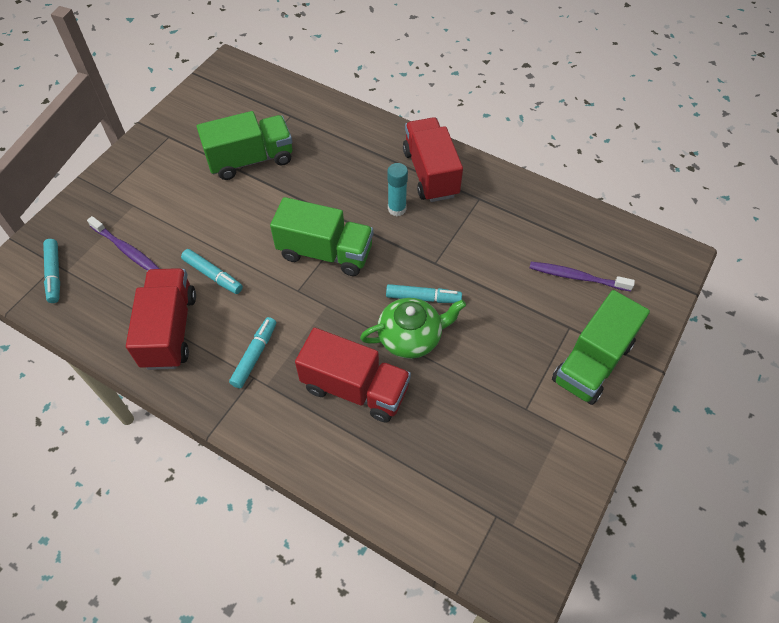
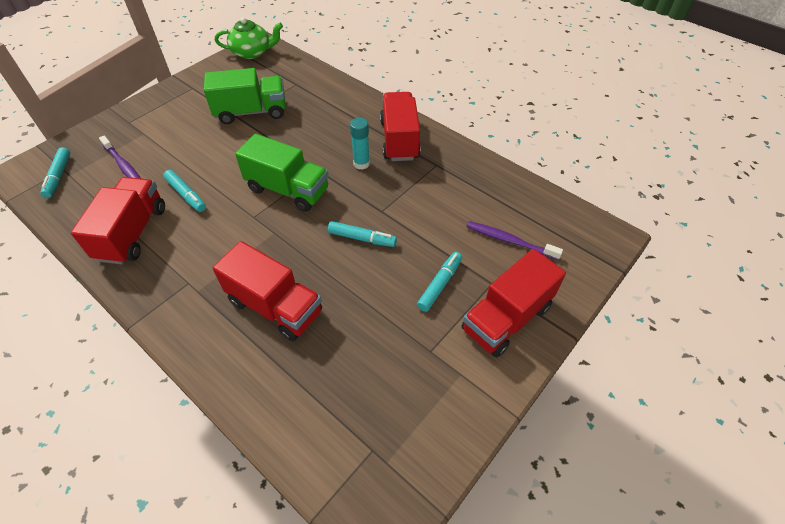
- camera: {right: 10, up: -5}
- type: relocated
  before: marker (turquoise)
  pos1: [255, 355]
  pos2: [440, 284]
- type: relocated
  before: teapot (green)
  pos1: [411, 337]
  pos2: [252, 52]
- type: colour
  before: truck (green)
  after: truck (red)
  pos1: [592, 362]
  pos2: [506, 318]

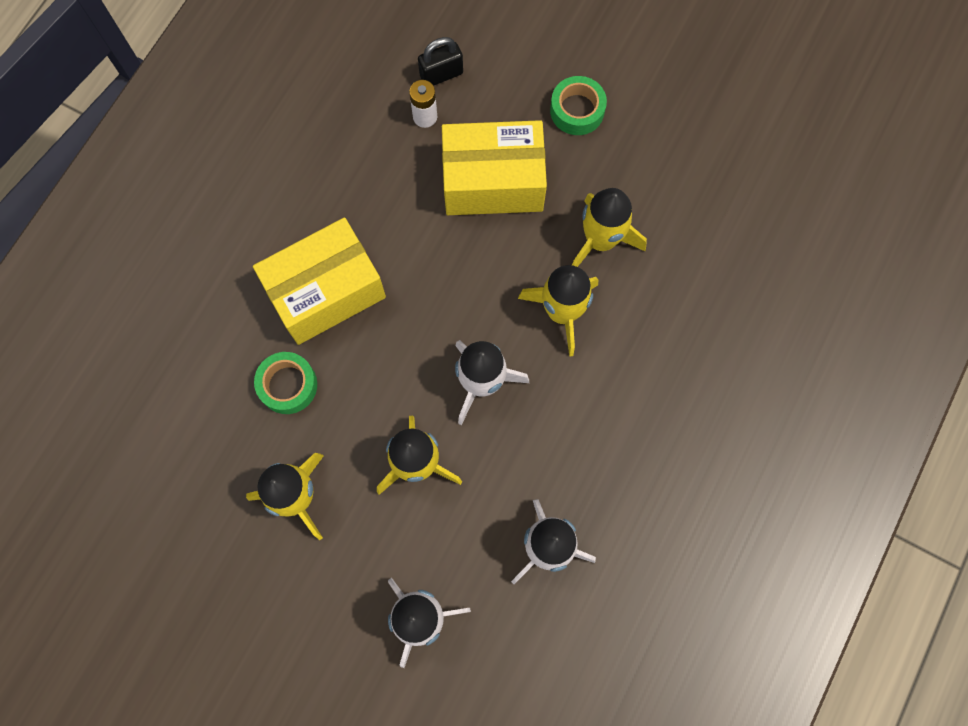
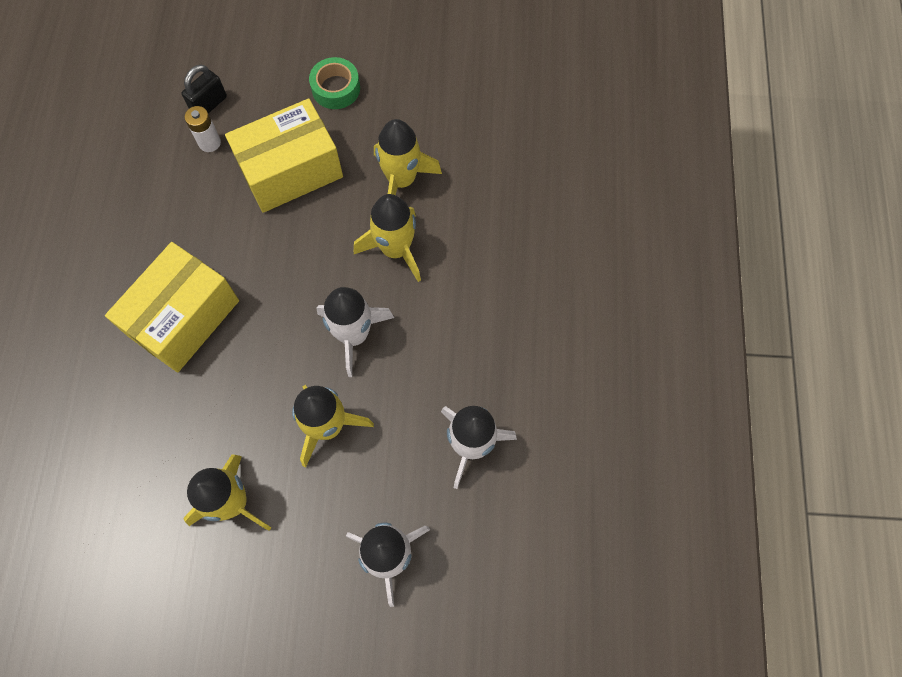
- camera: {right: -25, up: -5}
- type: missing
  before: tape (green)
  pos1: [288, 385]

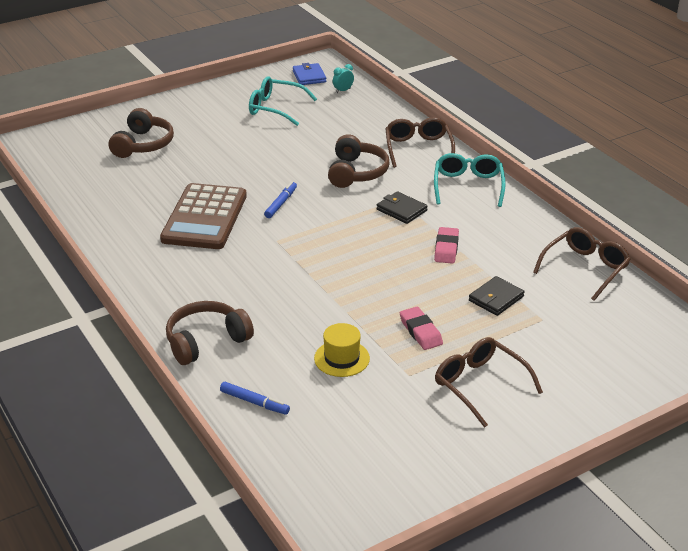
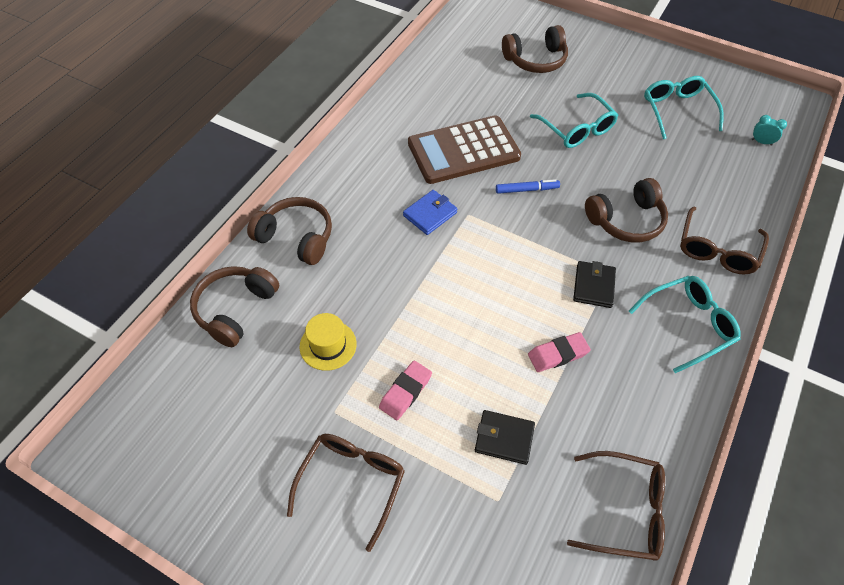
- camera: {right: 60, up: 20}
- type: exchanged
  before: marker (blue)
  after: headphones (brown)
  pos1: [254, 402]
  pos2: [235, 309]
- type: relocated
  before: wallet (blue)
  pos1: [309, 76]
  pos2: [430, 214]
- type: spun
  before: glasses (brown)
  pos1: [418, 148]
  pos2: [717, 250]
  turn: 150
- type: appeared
  after: glasses (turquoise)
  pos2: [577, 129]

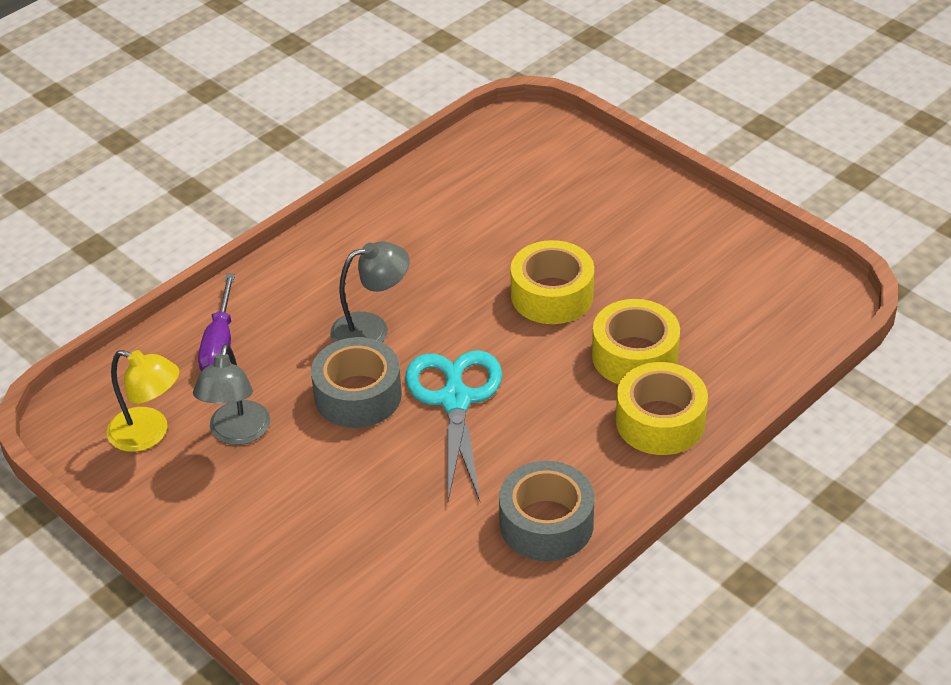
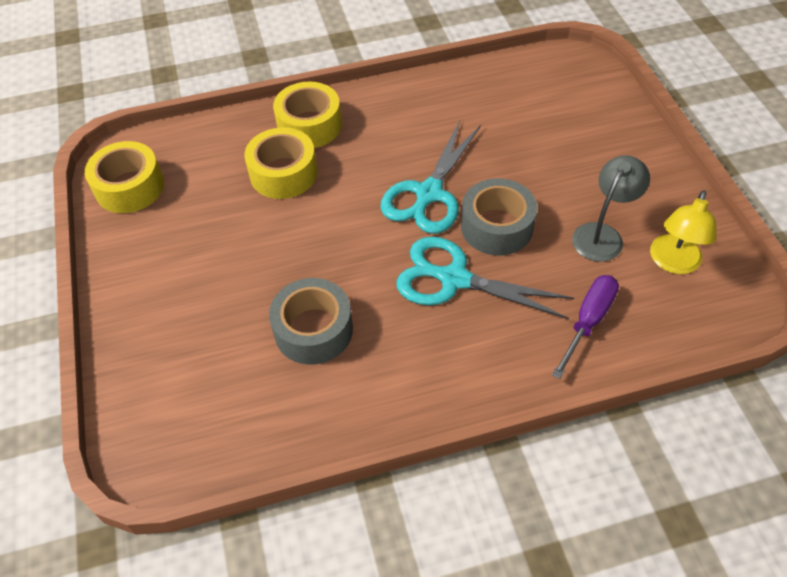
- camera: {right: -150, up: 10}
- type: spun
  before: lamp (yellow)
  pos1: [149, 434]
  pos2: [673, 263]
  turn: -120
- type: exchanged
  before: lamp (grey)
  after: scissors (turquoise)
  pos1: [372, 329]
  pos2: [454, 279]
- type: relocated
  before: tape (grey)
  pos1: [546, 523]
  pos2: [313, 330]
- type: relocated
  before: tape (yellow)
  pos1: [552, 295]
  pos2: [129, 187]

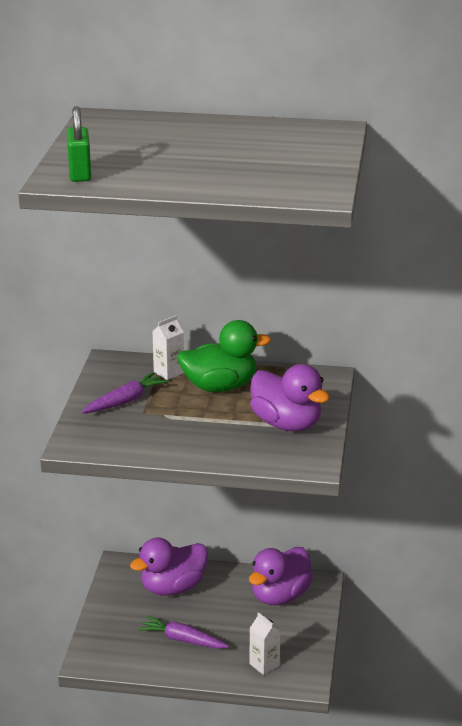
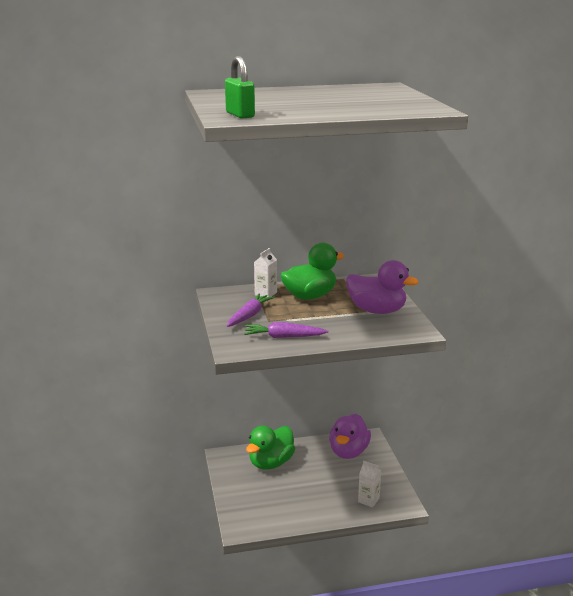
- camera: {right: -20, up: -5}
- type: colour
  before: duck (purple)
  after: duck (green)
  pos1: [173, 587]
  pos2: [271, 463]
- type: relocated
  before: carrot (purple)
  pos1: [182, 640]
  pos2: [284, 337]

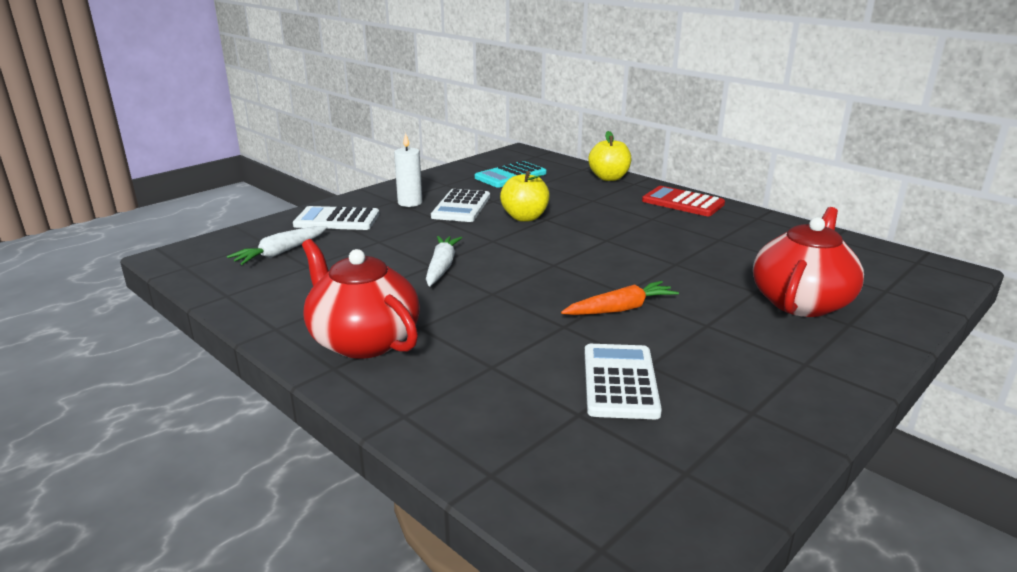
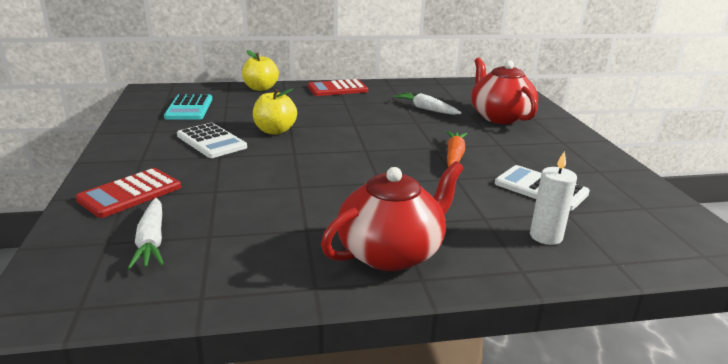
- camera: {right: -55, up: 0}
- type: colour
  before: calculator (white)
  after: calculator (red)
  pos1: [337, 220]
  pos2: [130, 193]
- type: spun
  before: teapot (red)
  pos1: [363, 340]
  pos2: [391, 252]
  turn: 150
- type: relocated
  before: candle (white)
  pos1: [410, 203]
  pos2: [546, 236]
- type: relocated
  before: carrot (white)
  pos1: [442, 267]
  pos2: [426, 109]

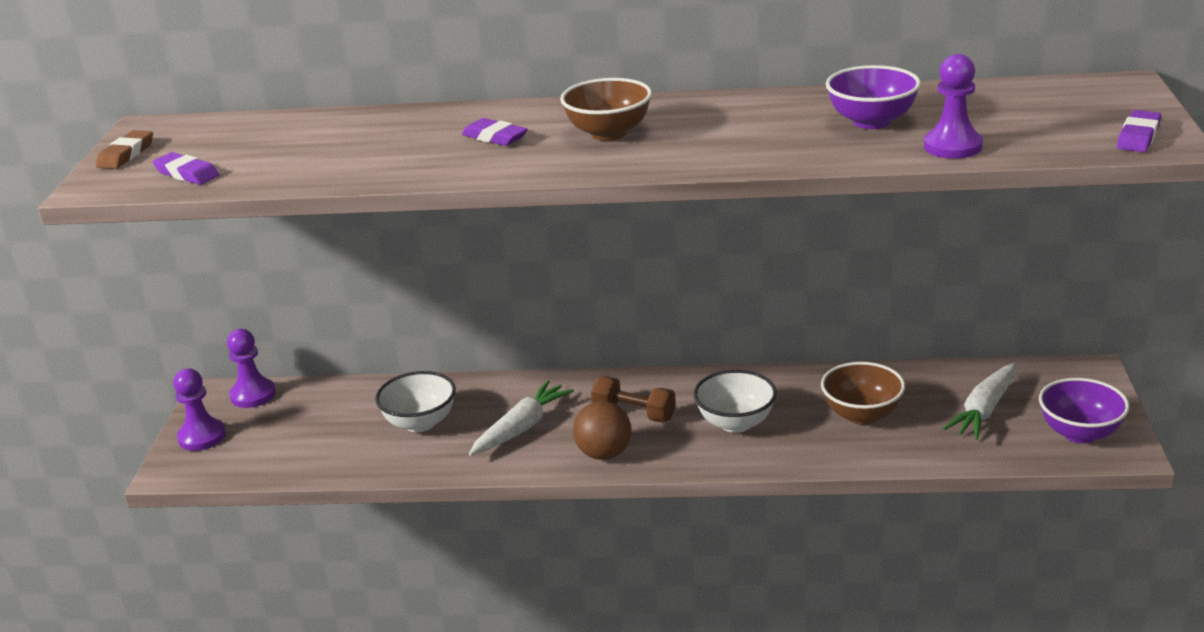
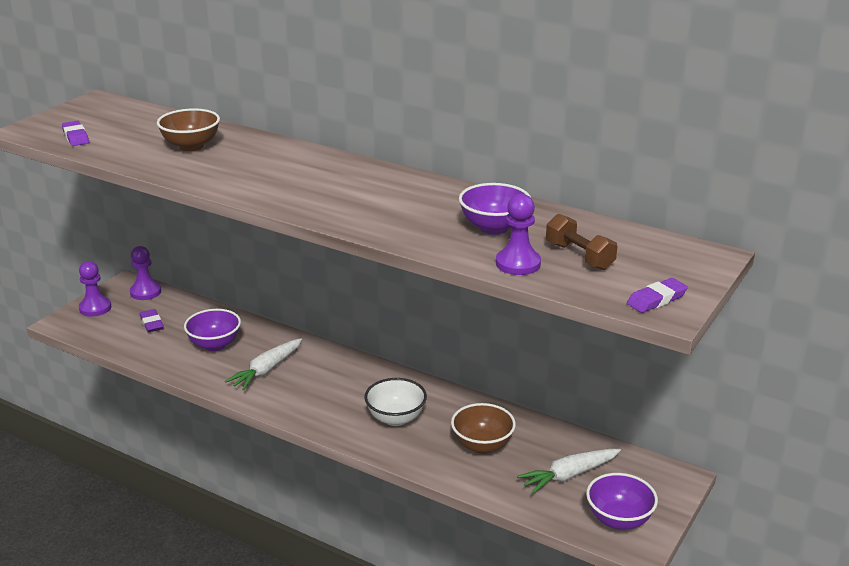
- camera: {right: 25, up: 0}
- type: missing
  before: eraser (brown)
  pos1: [126, 154]
- type: colour
  before: bowl (white)
  after: bowl (purple)
  pos1: [420, 423]
  pos2: [214, 344]
- type: relocated
  before: eraser (purple)
  pos1: [495, 137]
  pos2: [152, 323]
- type: spun
  before: carrot (white)
  pos1: [521, 428]
  pos2: [266, 370]
  turn: 150
- type: relocated
  before: bowl (brown)
  pos1: [608, 133]
  pos2: [191, 146]
- type: missing
  before: ball (brown)
  pos1: [604, 454]
- type: relocated
  before: dumbbell (brown)
  pos1: [634, 414]
  pos2: [579, 256]

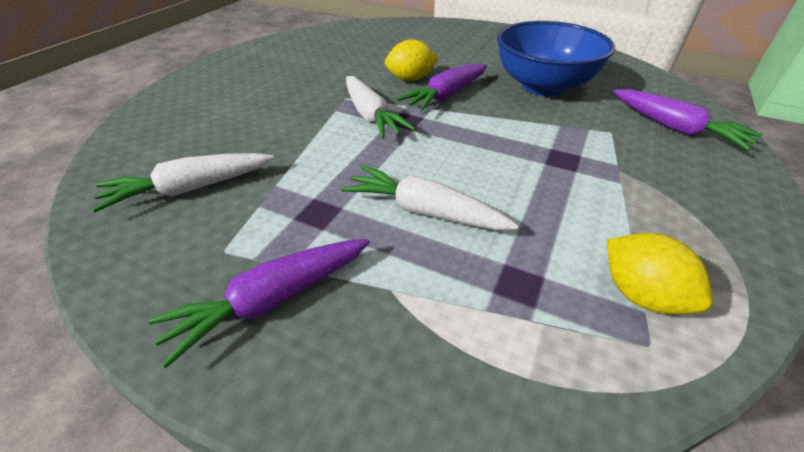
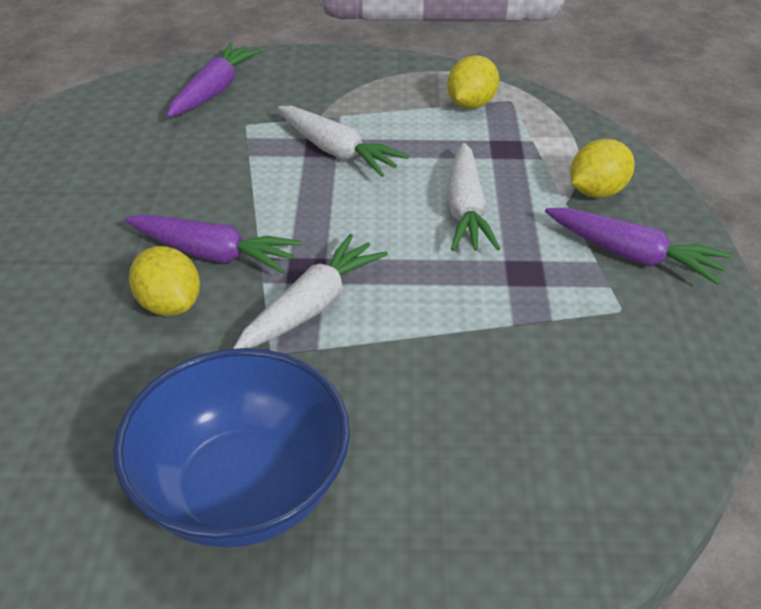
- camera: {right: -115, up: 0}
- type: relocated
  before: carrot (white)
  pos1: [190, 189]
  pos2: [337, 151]
- type: relocated
  before: bowl (blue)
  pos1: [543, 86]
  pos2: [243, 489]
- type: appeared
  after: lemon (yellow)
  pos2: [597, 191]

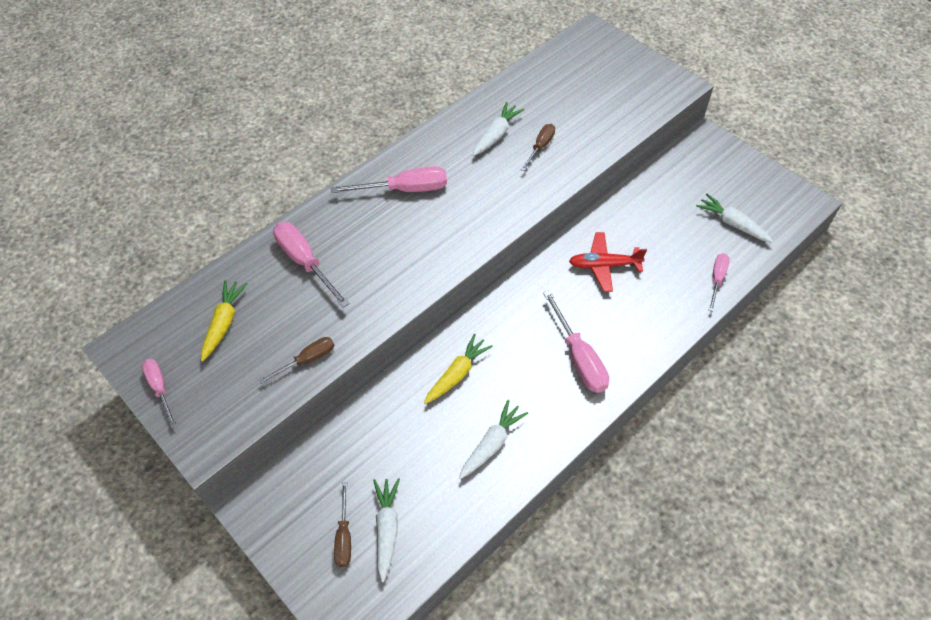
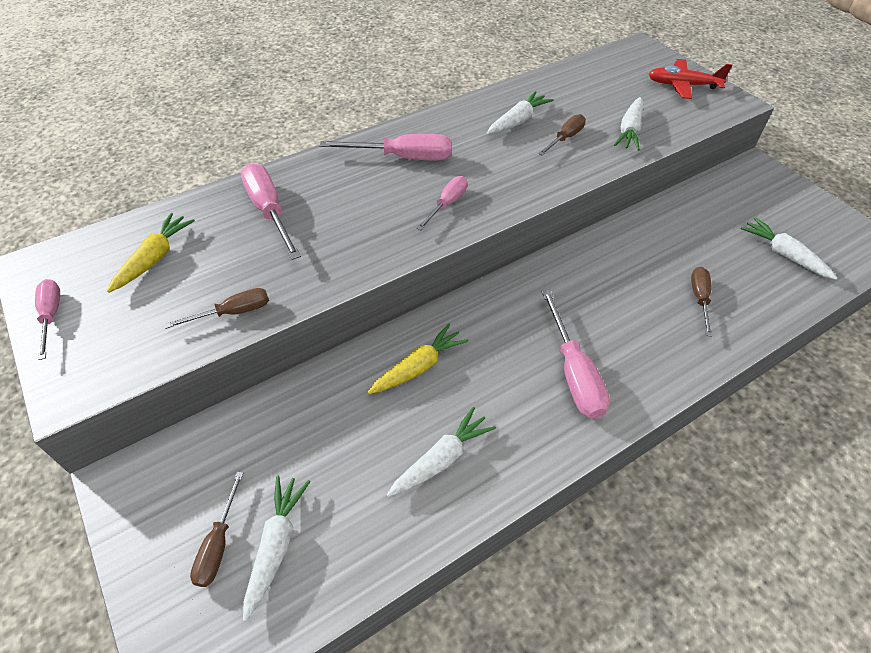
- camera: {right: 10, up: -5}
- type: relocated
  before: plane (red)
  pos1: [604, 265]
  pos2: [682, 85]
- type: relocated
  before: screwdriver (pink)
  pos1: [717, 279]
  pos2: [447, 204]
- type: appeared
  after: carrot (white)
  pos2: [629, 130]
- type: appeared
  after: screwdriver (brown)
  pos2: [699, 298]

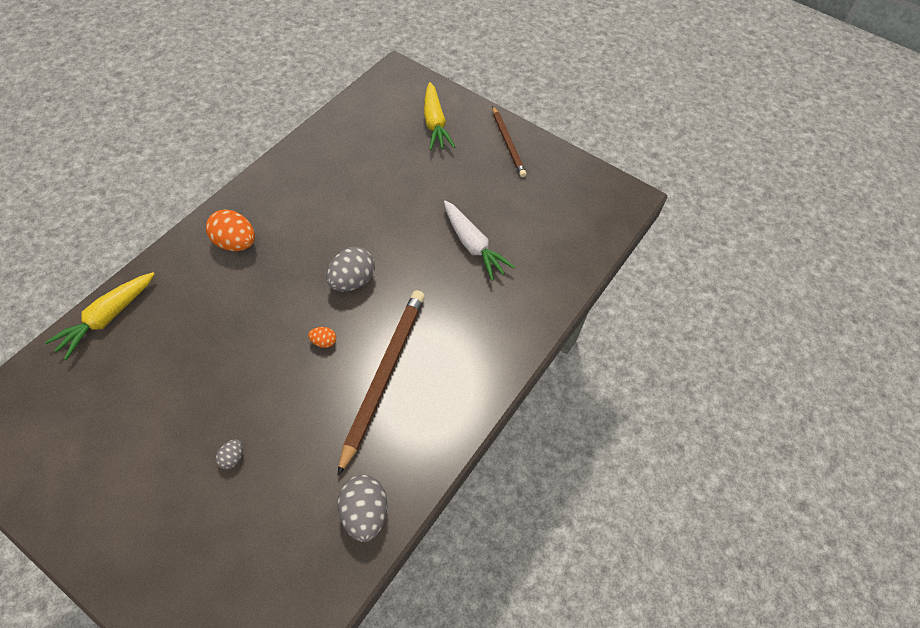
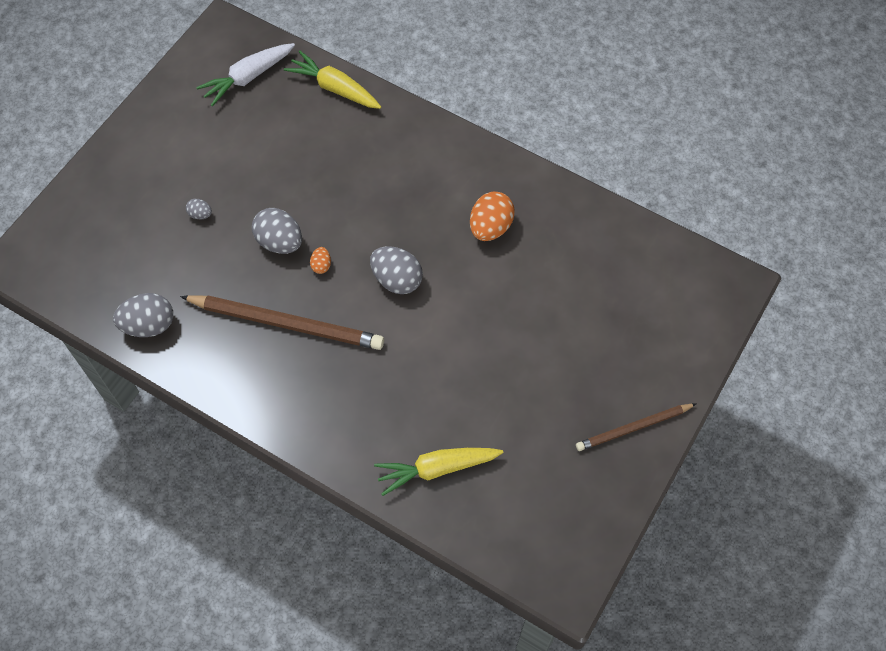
- camera: {right: 90, up: 5}
- type: relocated
  before: egg (orange)
  pos1: [235, 243]
  pos2: [490, 227]
- type: relocated
  before: carrot (yellow)
  pos1: [434, 123]
  pos2: [437, 469]
- type: relocated
  before: carrot (white)
  pos1: [472, 245]
  pos2: [248, 77]
- type: appeared
  after: egg (grey)
  pos2: [280, 242]

